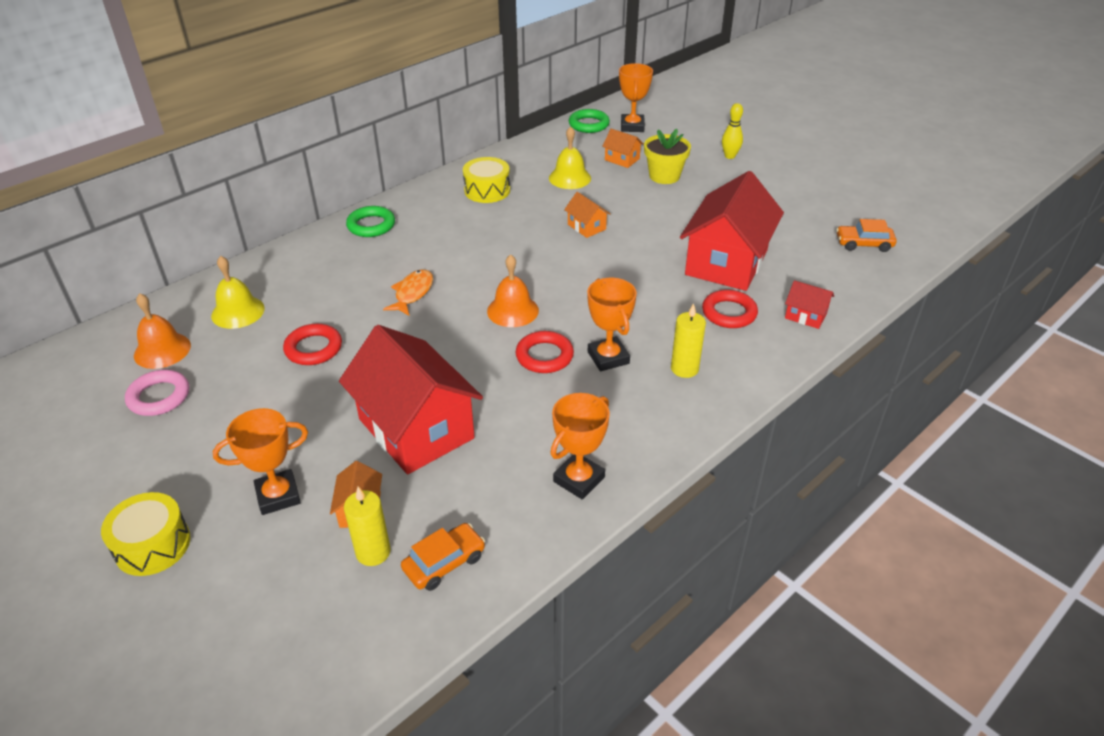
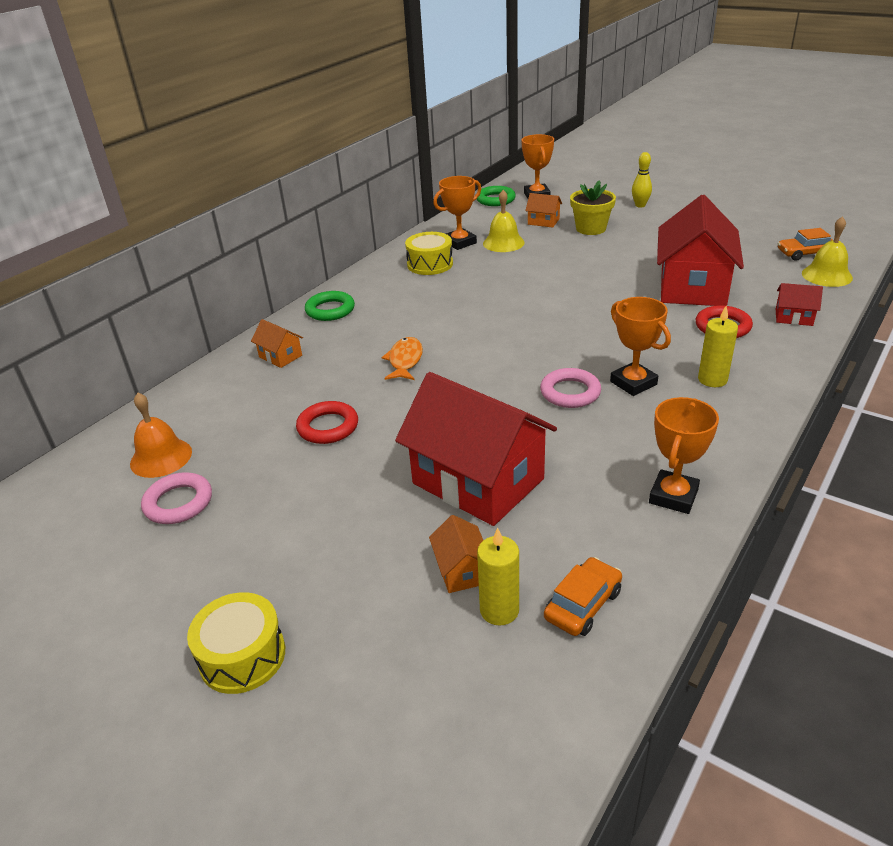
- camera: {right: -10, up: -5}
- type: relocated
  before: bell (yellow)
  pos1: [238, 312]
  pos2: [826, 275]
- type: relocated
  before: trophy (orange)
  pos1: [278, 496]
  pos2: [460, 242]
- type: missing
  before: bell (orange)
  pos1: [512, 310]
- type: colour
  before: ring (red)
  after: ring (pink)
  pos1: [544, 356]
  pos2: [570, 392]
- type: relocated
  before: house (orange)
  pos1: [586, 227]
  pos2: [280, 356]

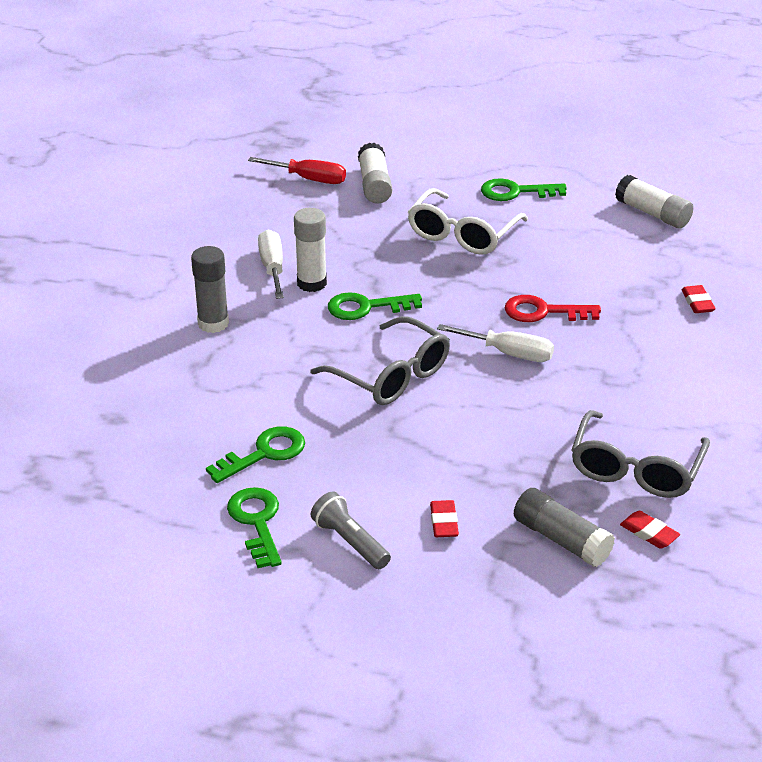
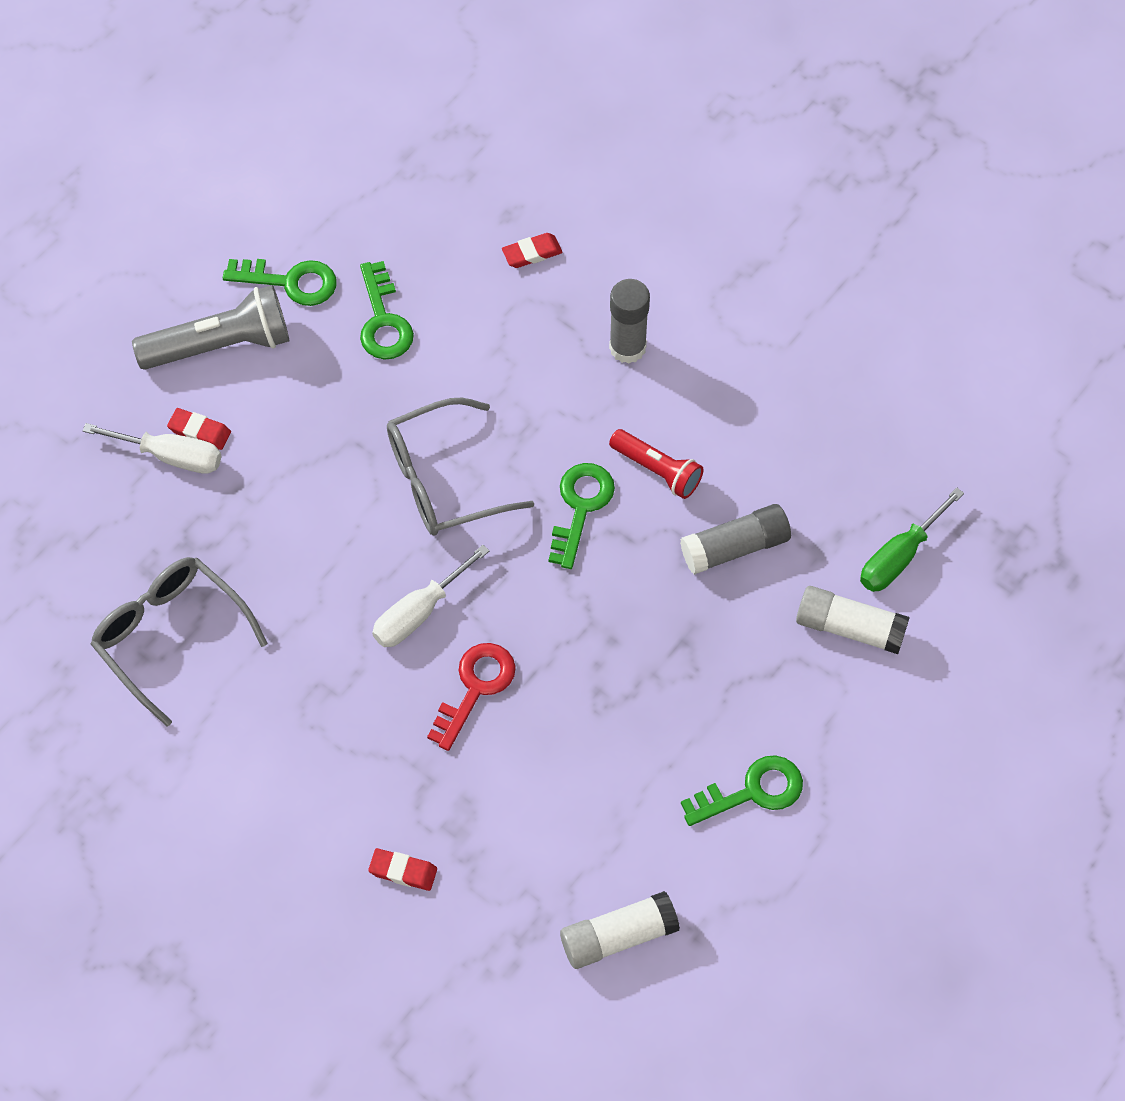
- camera: {right: 115, up: 25}
- type: colour
  before: screwdriver (red)
  after: screwdriver (green)
  pos1: [309, 179]
  pos2: [899, 556]
- type: relocated
  before: screwdriver (white)
  pos1: [272, 268]
  pos2: [171, 456]
- type: exchanged
  before: glue stick (white)
  after: flashlight (red)
  pos1: [311, 283]
  pos2: [657, 470]
- type: size
  before: flashlight (grey)
  pos1: [350, 542]
  pos2: [220, 345]
  scale: 1.6
- type: missing
  before: glasses (white)
  pos1: [462, 234]
- type: spun
  before: key (green)
  pos1: [515, 192]
  pos2: [752, 791]
  turn: 45
- type: relocated
  before: glue stick (grey)
  pos1: [561, 539]
  pos2: [735, 547]
- type: relocated
  before: eraser (red)
  pos1: [649, 533]
  pos2: [532, 253]

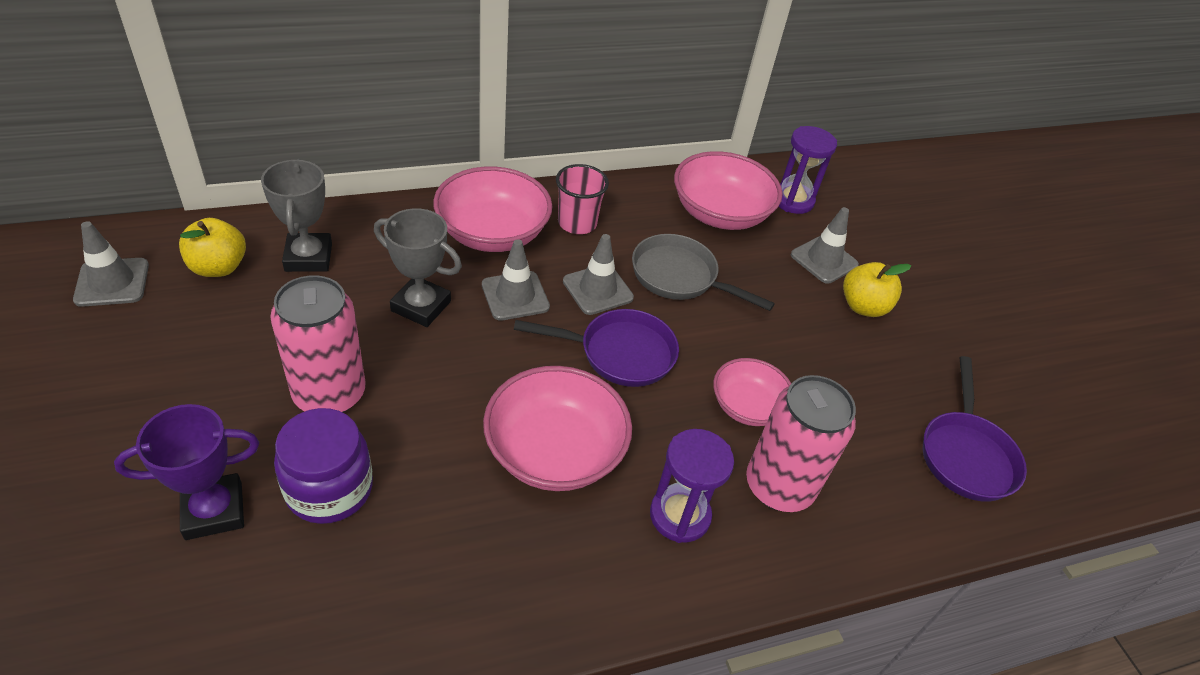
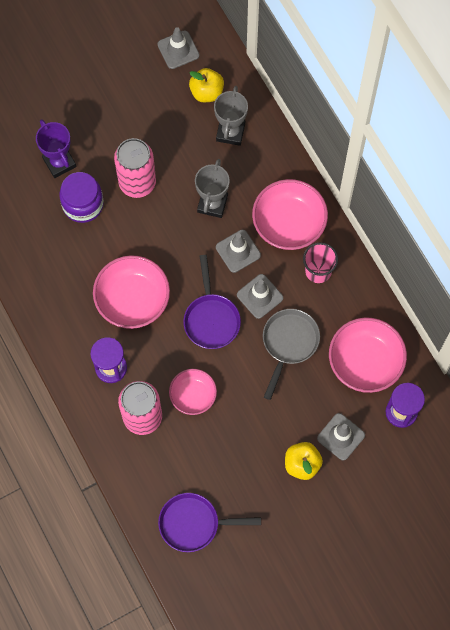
- camera: {right: 85, up: 25}
- type: spun
  before: trophy (grey)
  pos1: [308, 257]
  pos2: [230, 132]
  turn: -60

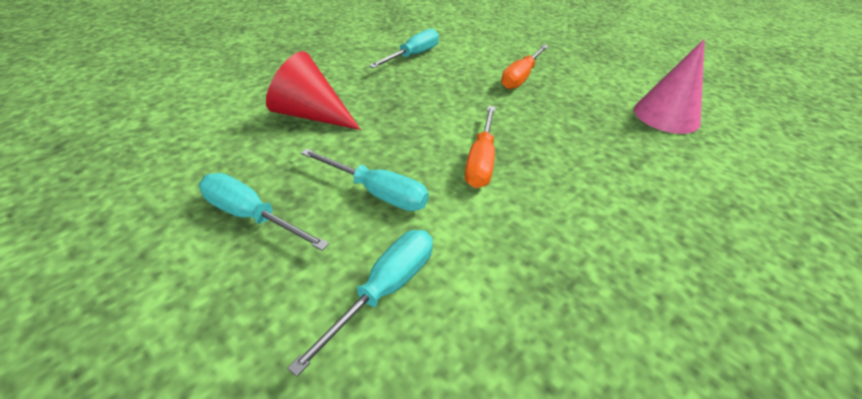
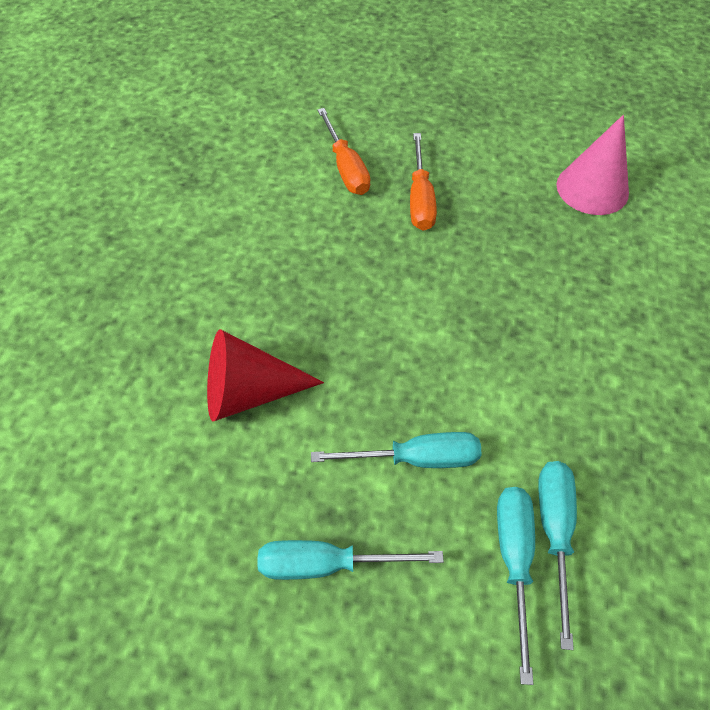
- camera: {right: -30, up: 15}
- type: relocated
  before: screwdriver (turquoise)
  pos1: [413, 56]
  pos2: [554, 532]
- type: relocated
  before: screwdriver (orange)
  pos1: [481, 161]
  pos2: [346, 168]

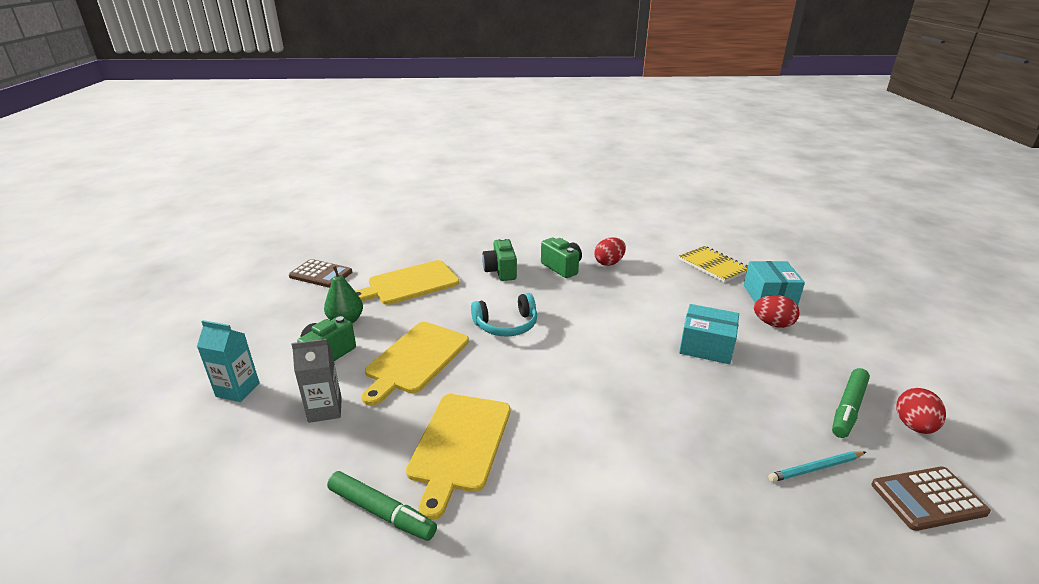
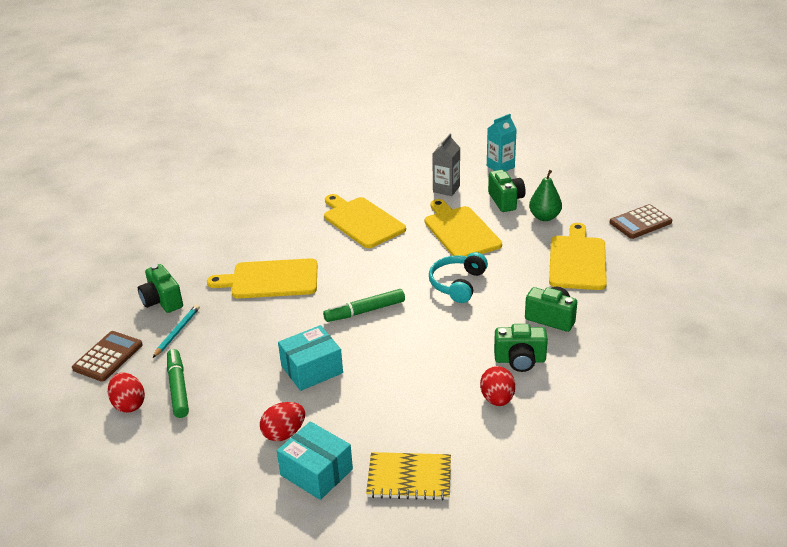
- camera: {right: 130, up: 5}
- type: relocated
  before: marker (green)
  pos1: [381, 512]
  pos2: [365, 311]
- type: appeared
  after: camera (green)
  pos2: [162, 301]
- type: appeared
  after: cutting board (yellow)
  pos2: [271, 279]

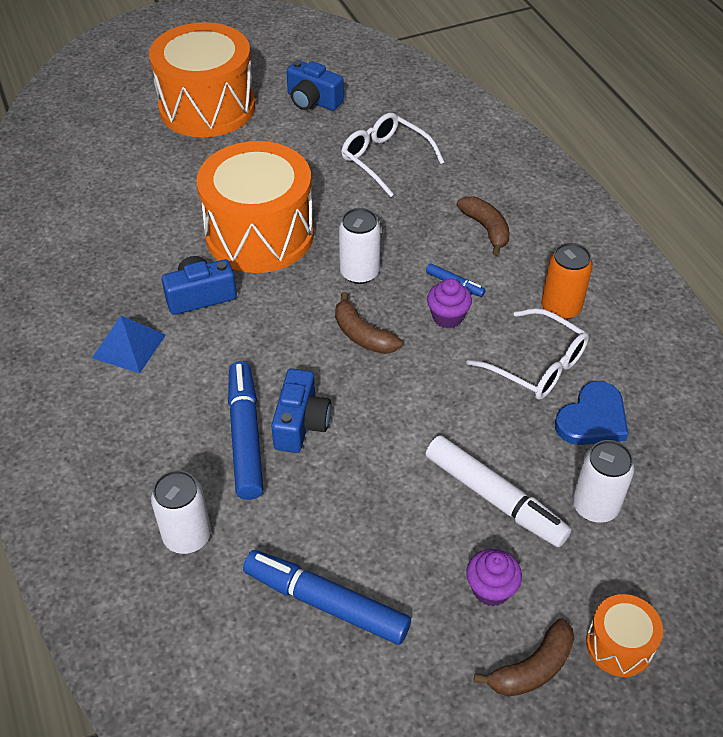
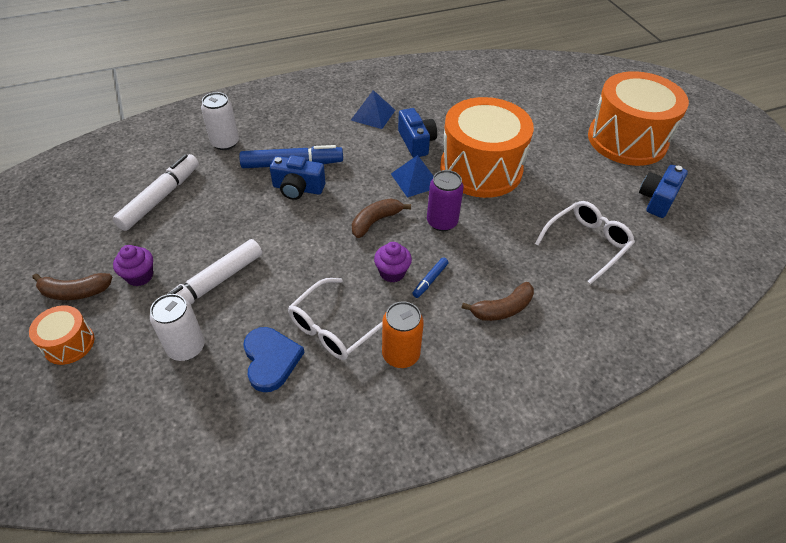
- camera: {right: 90, up: 0}
- type: colour
  before: marker (blue)
  after: marker (white)
  pos1: [326, 603]
  pos2: [160, 197]
- type: colour
  before: can (white)
  after: can (purple)
  pos1: [359, 272]
  pos2: [442, 222]
- type: spun
  before: banana (brown)
  pos1: [532, 668]
  pos2: [75, 292]
  turn: -60
- type: spun
  before: heart (blue)
  pos1: [592, 419]
  pos2: [271, 359]
  turn: -150
- type: appeared
  after: pyramid (blue)
  pos2: [415, 180]

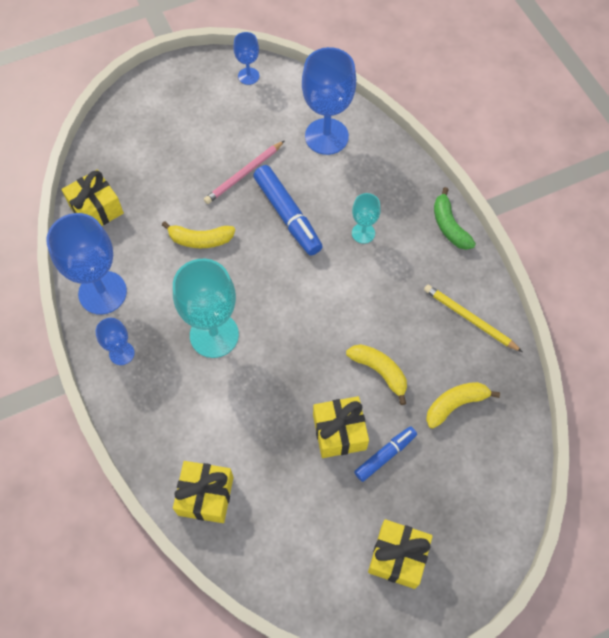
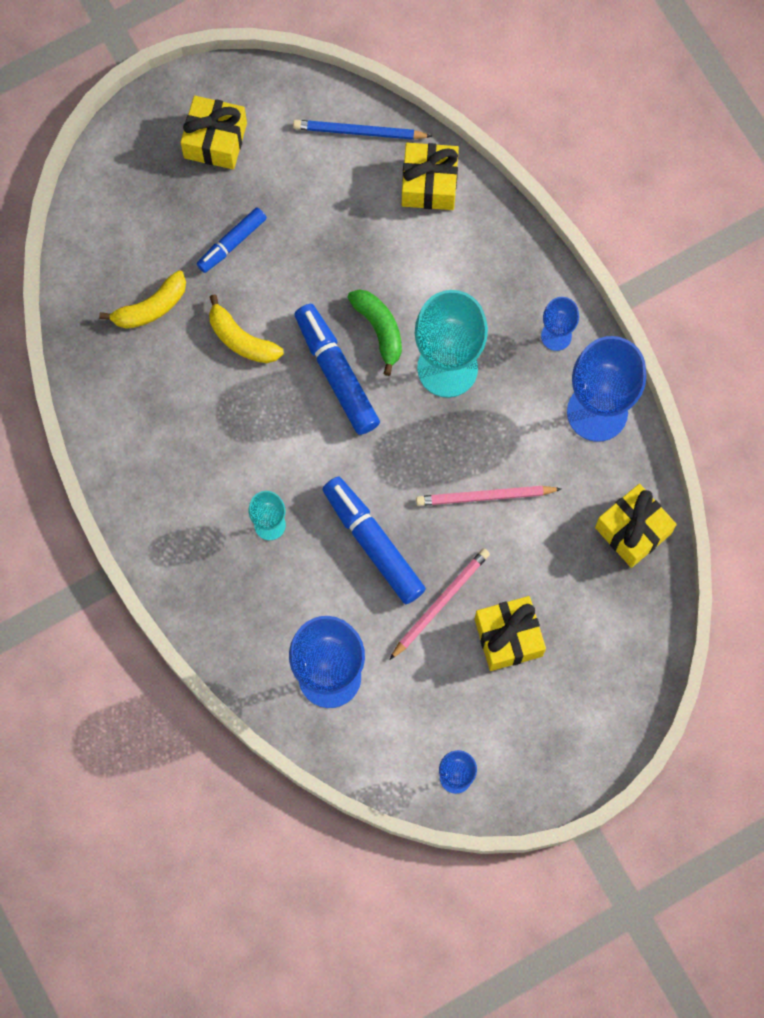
- camera: {right: 175, up: 10}
- type: exchanged
  before: banana (yellow)
  after: pencil (pink)
  pos1: [200, 239]
  pos2: [485, 497]
- type: relocated
  before: gift (yellow)
  pos1: [339, 432]
  pos2: [508, 637]
- type: missing
  before: pencil (yellow)
  pos1: [469, 319]
- type: relocated
  before: banana (green)
  pos1: [449, 226]
  pos2: [379, 330]
- type: appeared
  after: pencil (blue)
  pos2: [359, 132]
- type: appeared
  after: marker (blue)
  pos2: [336, 373]

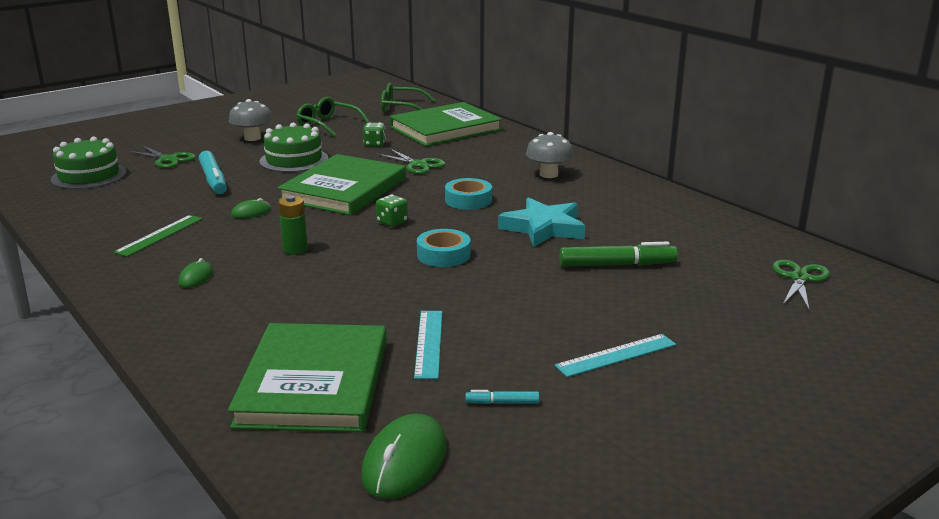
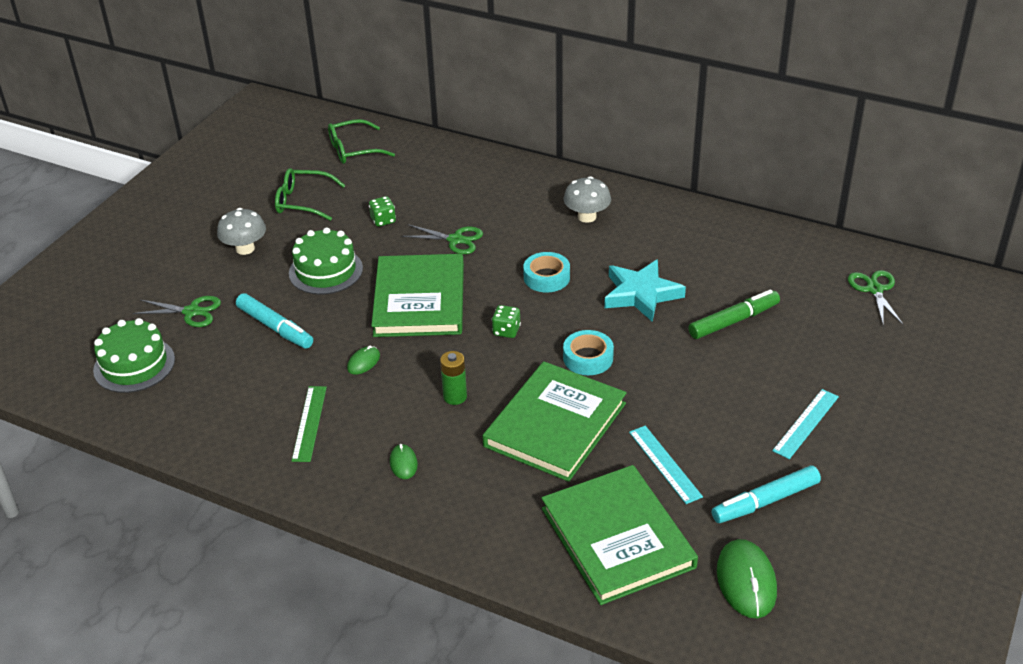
- camera: {right: -25, up: 15}
- type: relocated
  before: book (green)
  pos1: [445, 128]
  pos2: [555, 424]
- type: size
  before: marker (turquoise)
  pos1: [502, 403]
  pos2: [765, 501]
  scale: 2.06

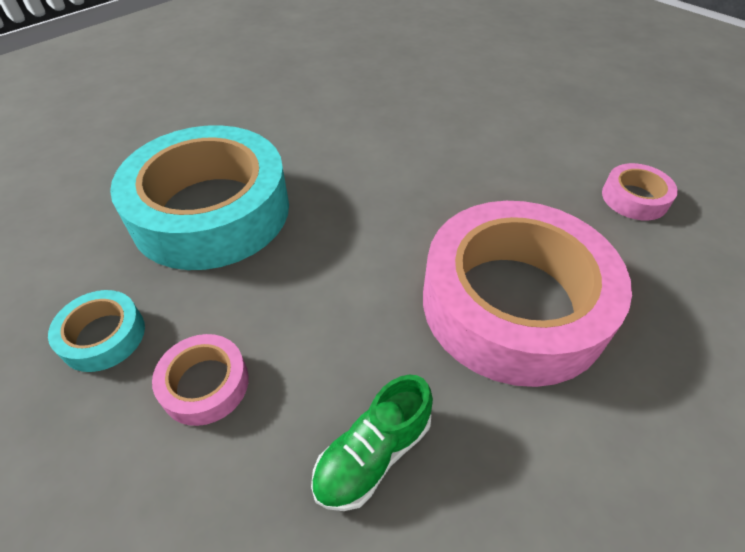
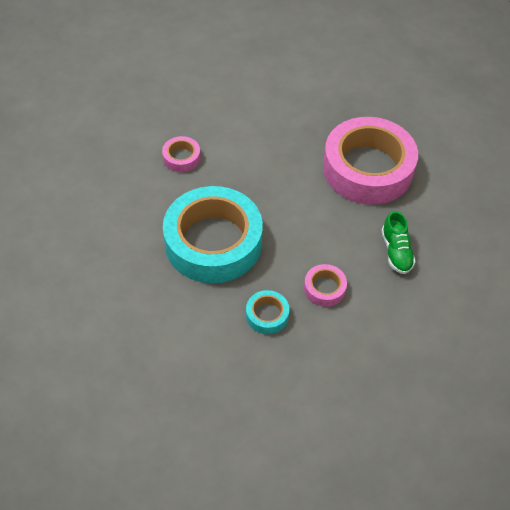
- camera: {right: -55, up: 5}
- type: relocated
  before: tape (pink)
  pos1: [634, 198]
  pos2: [181, 158]

